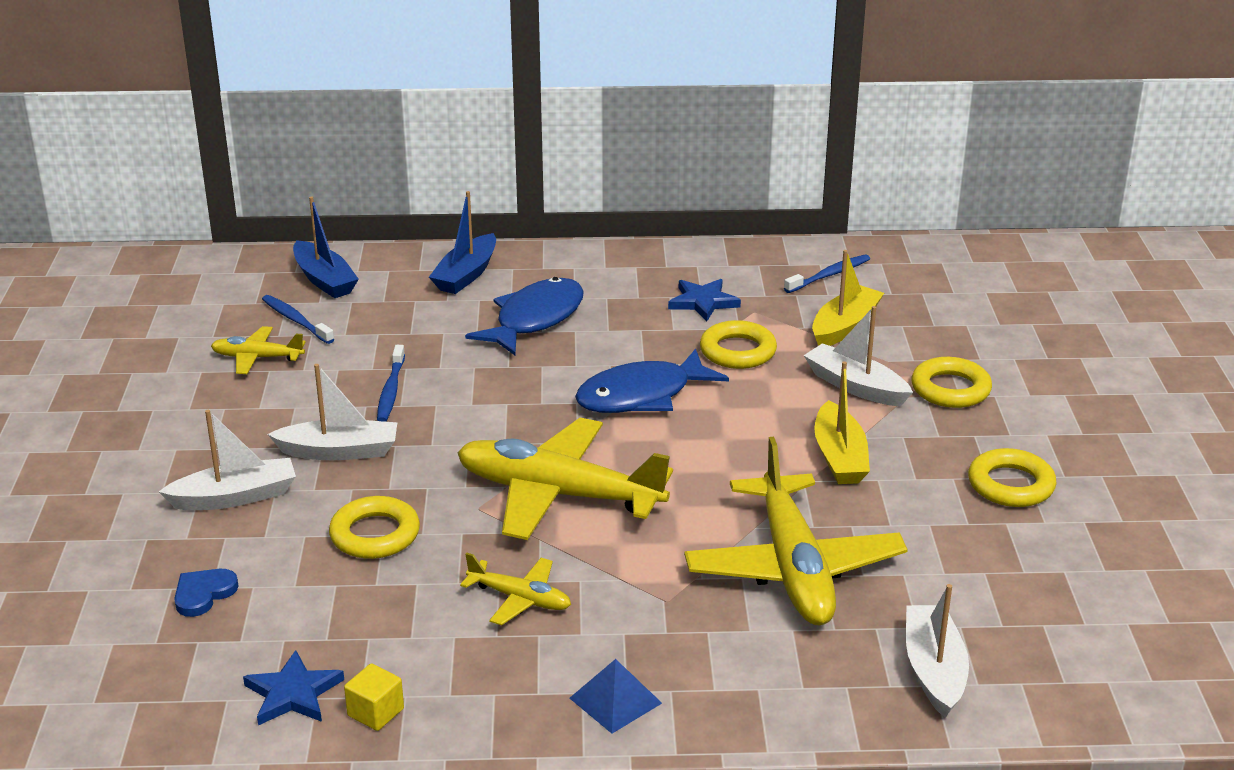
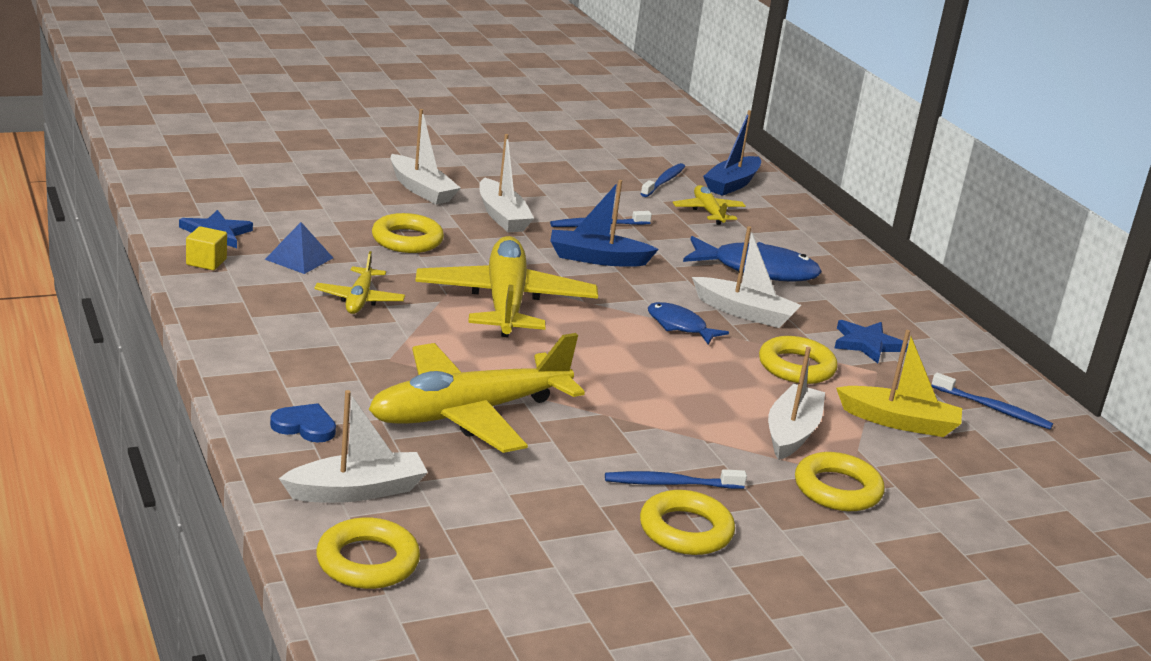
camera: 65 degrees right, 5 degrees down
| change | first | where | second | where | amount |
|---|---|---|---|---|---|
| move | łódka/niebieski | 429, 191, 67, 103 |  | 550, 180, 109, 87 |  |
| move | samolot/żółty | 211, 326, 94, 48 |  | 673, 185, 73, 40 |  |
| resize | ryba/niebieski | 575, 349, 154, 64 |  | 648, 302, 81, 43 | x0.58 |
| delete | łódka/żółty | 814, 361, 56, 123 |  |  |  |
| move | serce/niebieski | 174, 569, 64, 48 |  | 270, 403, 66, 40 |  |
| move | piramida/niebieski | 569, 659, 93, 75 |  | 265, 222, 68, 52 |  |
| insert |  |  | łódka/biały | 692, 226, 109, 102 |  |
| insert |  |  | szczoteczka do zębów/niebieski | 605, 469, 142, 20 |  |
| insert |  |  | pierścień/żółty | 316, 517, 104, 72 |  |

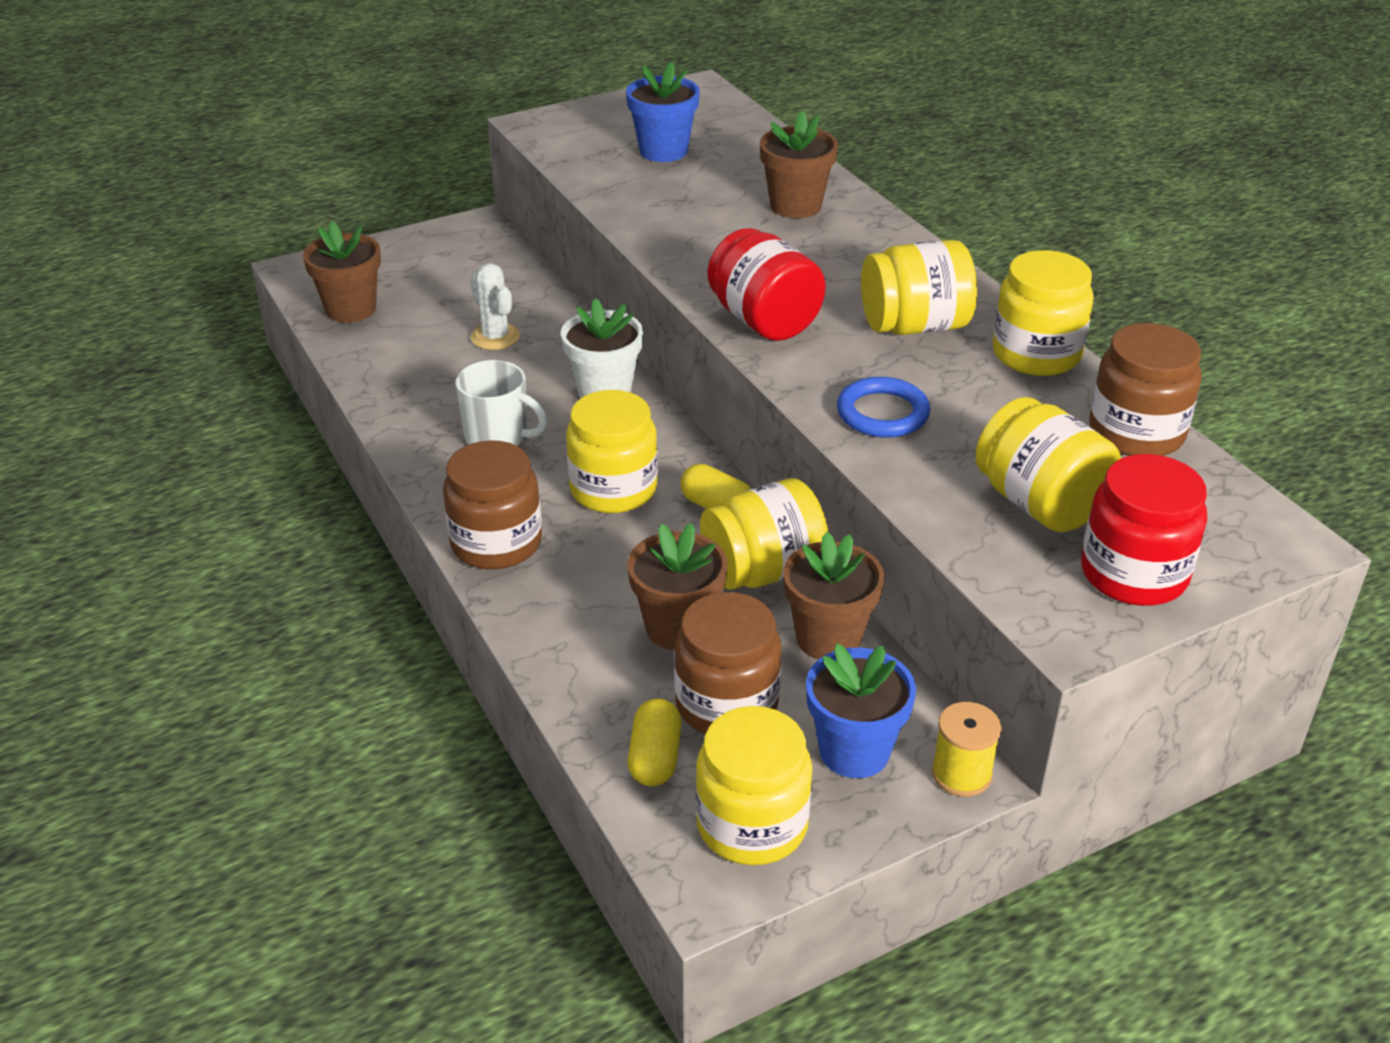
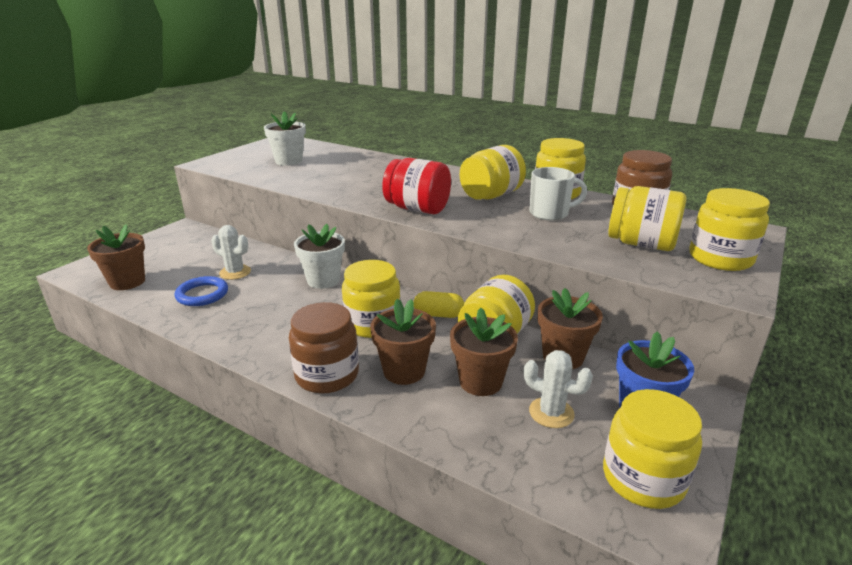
camera: 30 degrees left, 10 degrees down
| change | first | where | second | where | amount |
|---|---|---|---|---|---|
| recolor | doniczka/niebieski | 626, 62, 74, 100 | doniczka/biały | 264, 111, 42, 55 |  |
| move | doniczka/brązowy | 760, 111, 78, 107 |  | 370, 299, 66, 86 |  |
| move | kubek/biały | 455, 360, 93, 86 |  | 529, 167, 58, 54 |  |
| move | pierścień/niebieski | 837, 377, 93, 61 |  | 175, 276, 53, 30 |  |
| recolor | słoik/czerwony | 1081, 454, 126, 152 | słoik/żółty | 689, 188, 81, 83 |  |
| replace | słoik/brązowy | 674, 592, 108, 142 | kaktus/biały | 524, 350, 69, 78 |  |
| delete | kapsułka/żółty | 628, 699, 54, 87 |  |  |  |
| delete | szpulka/żółty | 931, 702, 70, 95 |  |  |  |

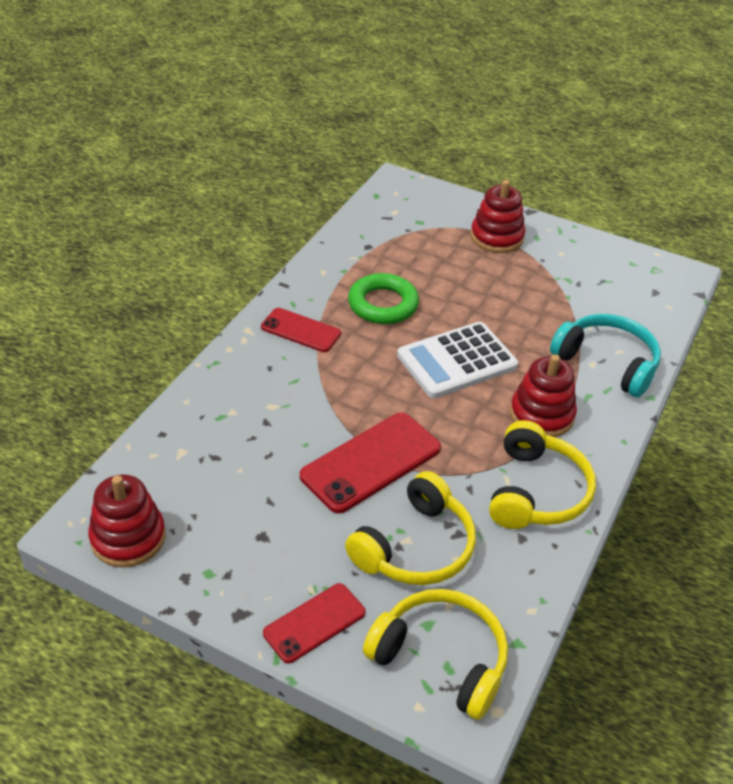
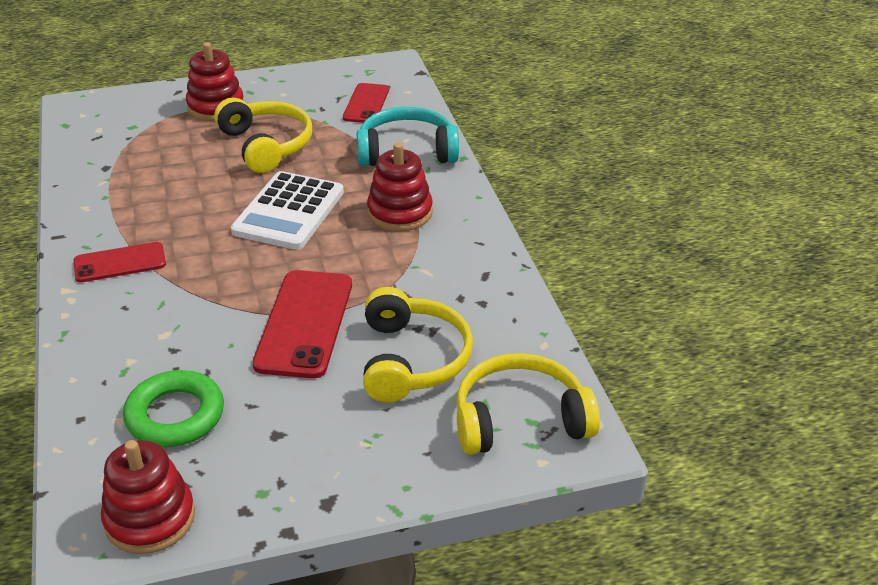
camera: 40 degrees left, 5 degrees down
| change | first | where | second | where | amount |
|---|---|---|---|---|---|
| move | pierścień/zielony | 348, 273, 71, 51 |  | 123, 370, 101, 77 |  |
| move | słuchawki/żółty | 489, 420, 107, 109 |  | 214, 98, 98, 75 |  |
| move | telefon/czerwony | 263, 583, 103, 81 |  | 343, 83, 46, 40 |  |

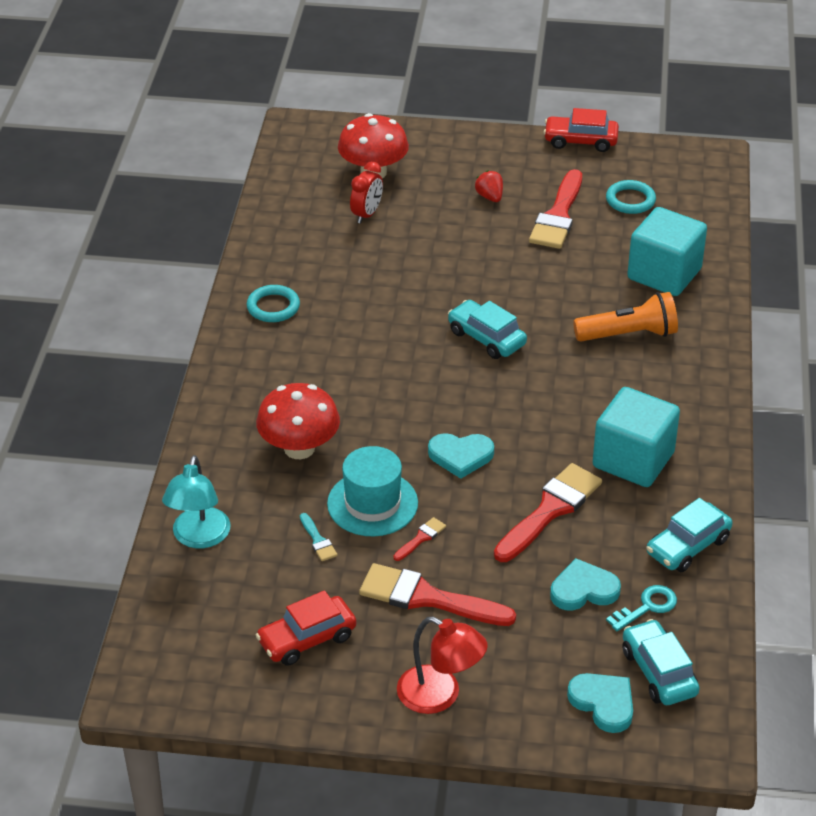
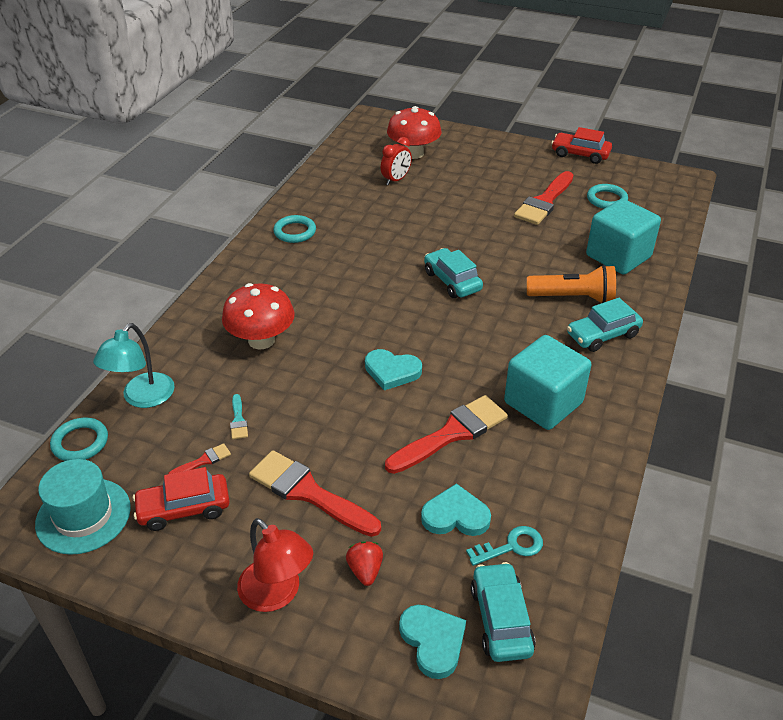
camera: 15 degrees right, 0 degrees up
| change | first | where | second | where | amount |
|---|---|---|---|---|---|
| move | truskawka/czerwony | 475, 170, 28, 32 |  | 346, 541, 37, 45 |  |
| move | kapelusz/turkusowy | 327, 446, 91, 90 |  | 35, 459, 96, 96 |  |
| move | samochód/turkusowy | 646, 498, 87, 74 |  | 567, 298, 76, 54 |  |
| move | pędzel/czerwony | 393, 517, 53, 44 |  | 168, 443, 63, 31 |  |
| insert |  |  | pierścień/turkusowy | 50, 418, 58, 43 |  |

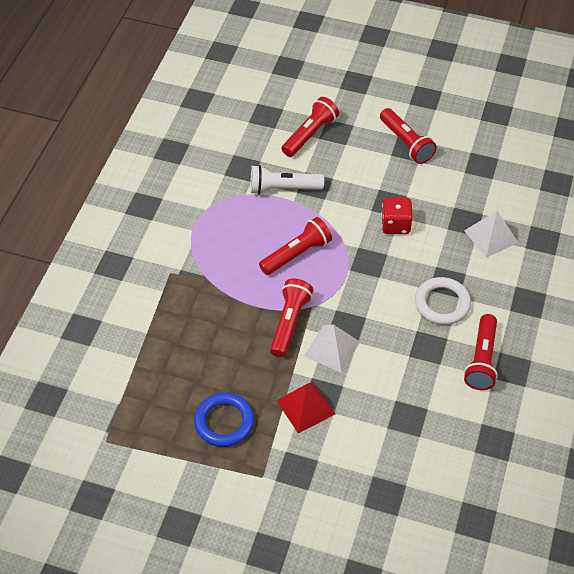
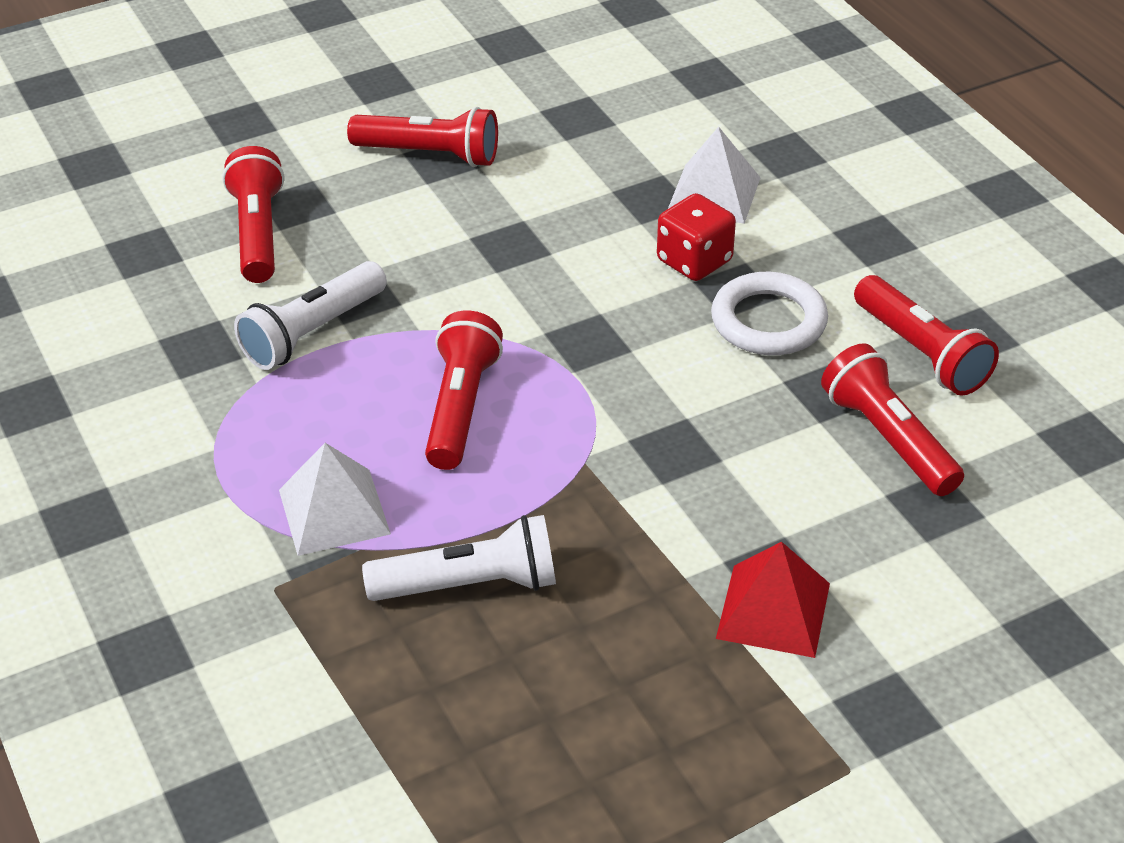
camera: 45 degrees left, 10 degrees down
| change | first | where | second | where | amount |
|---|---|---|---|---|---|
| move | kostka do gry/czerwony | 381, 197, 32, 37 |  | 657, 193, 79, 88 |  |
| move | latarka/czerwony | 270, 278, 43, 79 |  | 821, 343, 143, 153 |  |
| move | piramida/biały | 304, 324, 56, 49 |  | 279, 443, 112, 113 |  |
| delete | pierścień/niebieski | 194, 393, 60, 54 |  |  |  |
| insert |  |  | latarka/biały | 362, 515, 194, 86 |  |

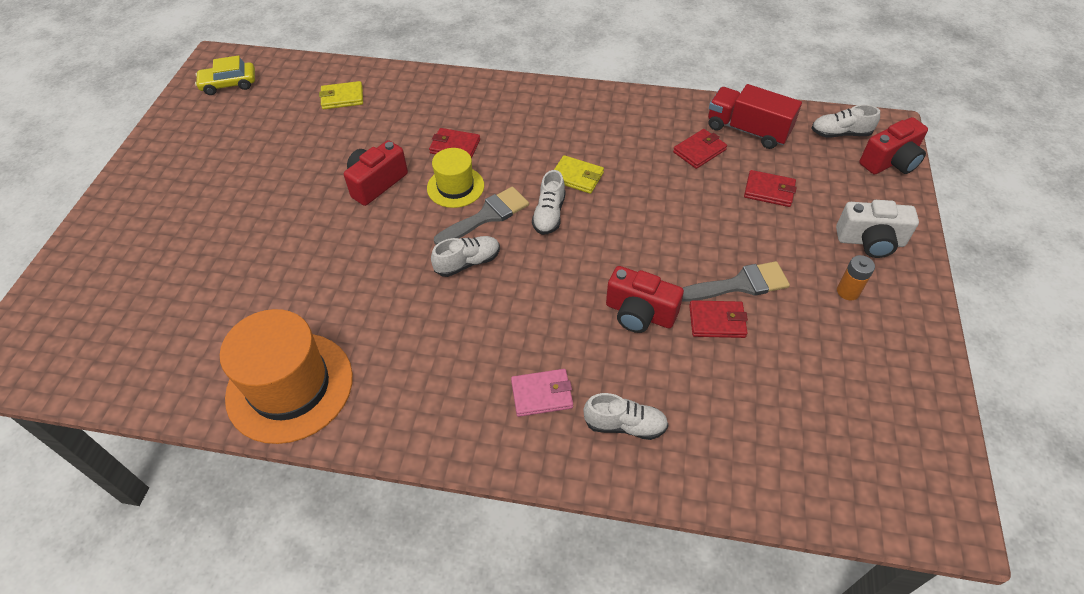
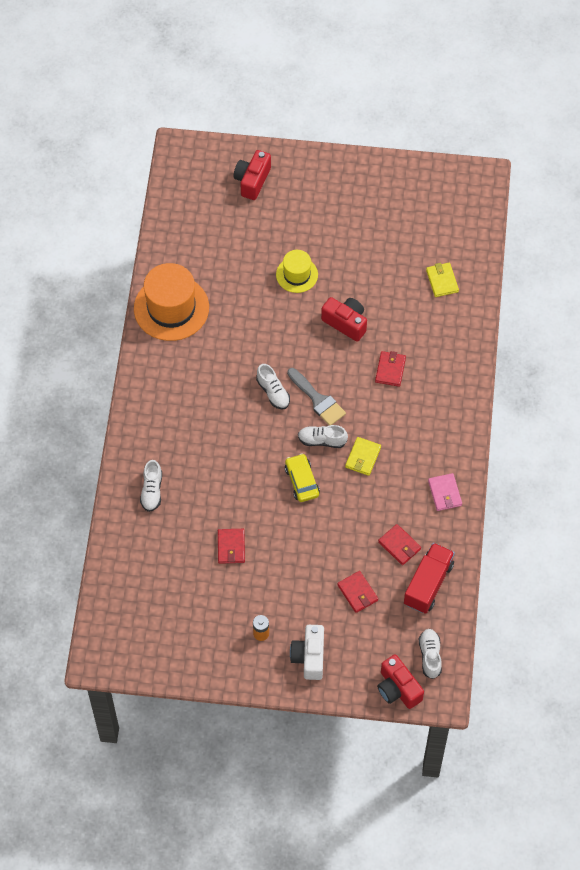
camera: 85 degrees right, 10 degrees up
| change | first | where | second | where | amount |
|---|---|---|---|---|---|
| move | samochód/żółty | 195, 55, 60, 40 |  | 285, 453, 35, 49 |  |
| move | kapelusz/żółty | 427, 148, 57, 60 |  | 276, 250, 42, 43 |  |
| rotate | portfel/czerwony | 744, 170, 53, 37 |  | 337, 571, 41, 42 | 45 degrees counterclockwise |
| delete | pędzel/szary | 682, 261, 108, 41 |  |  |  |
| move | aparat fotograficzny/czerwony | 606, 266, 78, 67 |  | 233, 150, 38, 50 |  |
| move | portfel/różowy | 511, 369, 62, 48 |  | 428, 473, 34, 38 |  |

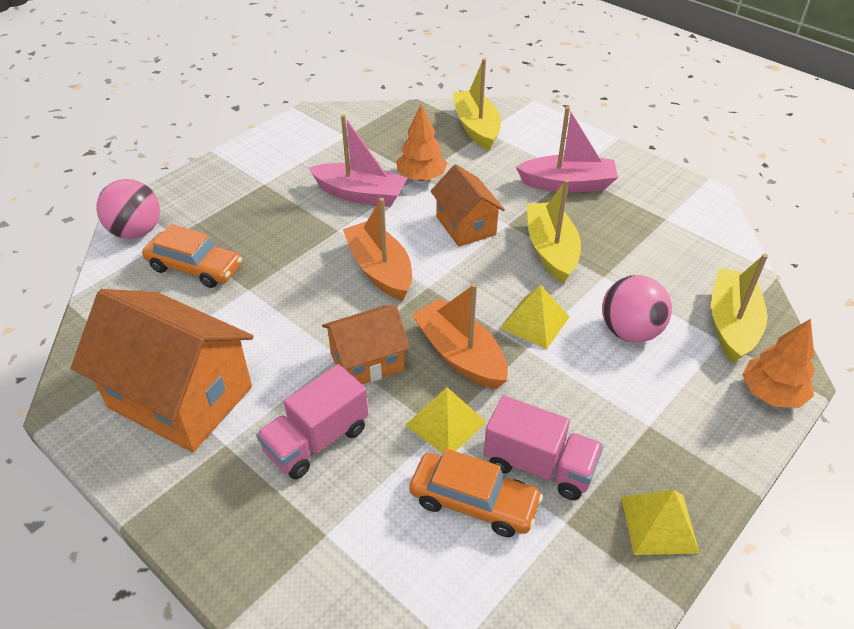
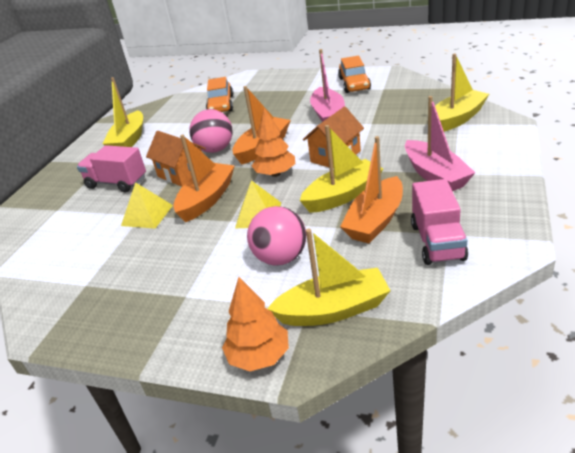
camera: 70 degrees right, 10 degrees down
| change | first | where | second | where | amount |
|---|---|---|---|---|---|
| move | drzewko/pomarańczowy | 396, 104, 51, 77 |  | 252, 108, 43, 69 |  |
| move | piłka/różowy | 96, 179, 64, 60 |  | 189, 109, 44, 44 |  |
| replace | domek/pomarańczowy | 71, 289, 183, 163 | łódka/żółty | 103, 77, 40, 70 |  |
| move | ciężarówka/różowy | 484, 396, 119, 104 |  | 411, 179, 57, 86 |  |
| move | samochód/pomarańczowy | 409, 449, 134, 88 |  | 338, 56, 33, 37 |  |
| delete | piramida/żółty | 621, 490, 79, 65 |  |  |  |
| insert |  |  | łódka/pomarańczowy | 340, 136, 63, 107 |  |

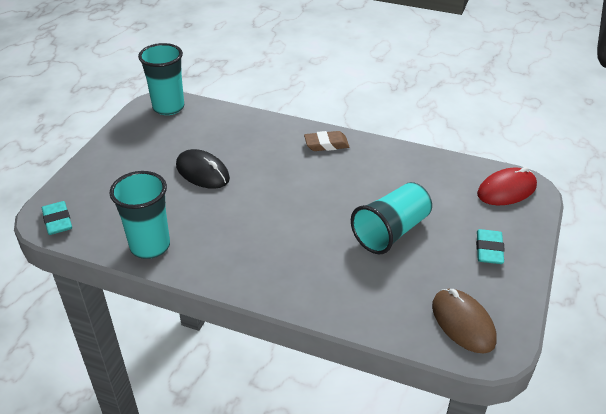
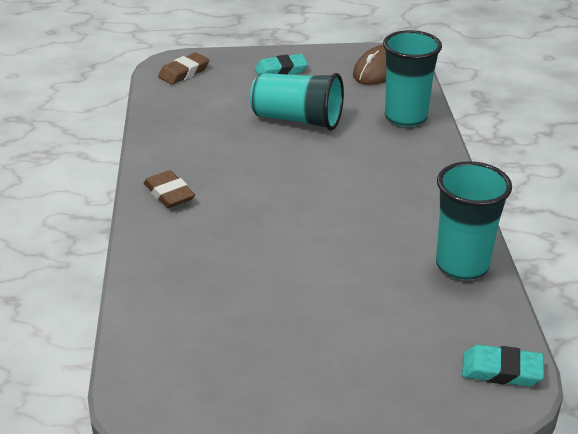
camera: 115 degrees left, 5 degrees down
| change | first | where | second | where | amount |
|---|---|---|---|---|---|
| move | szklanka/turkusowy | 138, 43, 46, 72 |  | 383, 30, 59, 97 |  |
| delete | myszka/czarny | 176, 149, 54, 40 |  |  |  |
| replace | myszka/czerwony | 477, 167, 60, 38 | gumka do mazania/brązowy | 158, 52, 51, 32 |  |
| rotate | gumka do mazania/turkusowy | 42, 201, 30, 34 |  | 462, 345, 82, 41 | 60 degrees clockwise |

